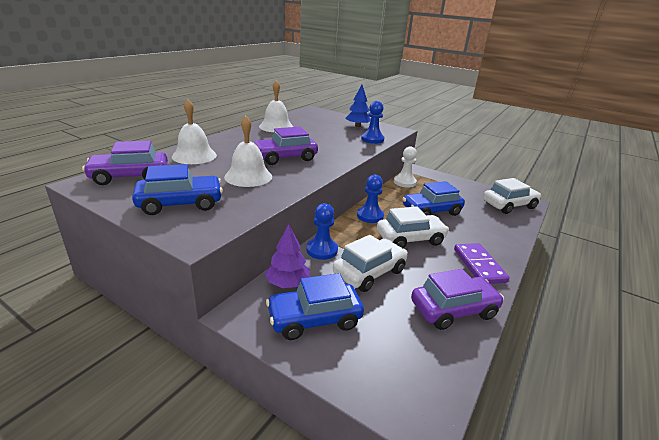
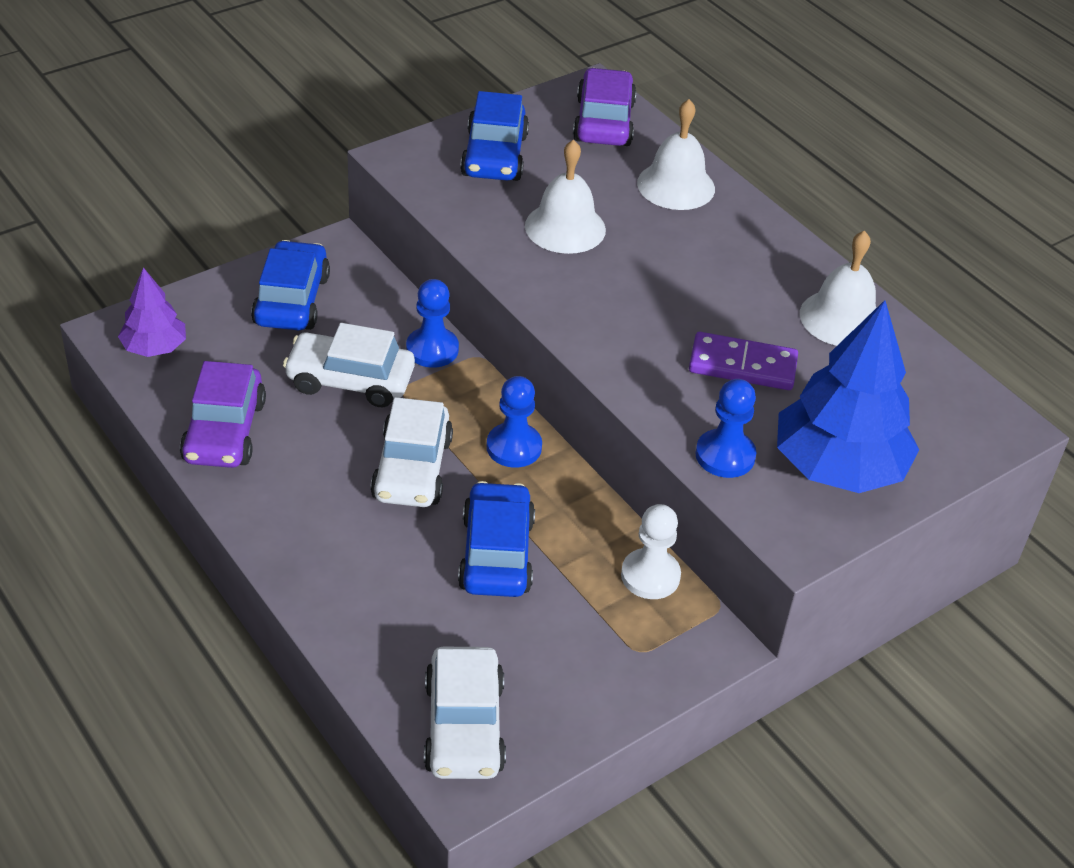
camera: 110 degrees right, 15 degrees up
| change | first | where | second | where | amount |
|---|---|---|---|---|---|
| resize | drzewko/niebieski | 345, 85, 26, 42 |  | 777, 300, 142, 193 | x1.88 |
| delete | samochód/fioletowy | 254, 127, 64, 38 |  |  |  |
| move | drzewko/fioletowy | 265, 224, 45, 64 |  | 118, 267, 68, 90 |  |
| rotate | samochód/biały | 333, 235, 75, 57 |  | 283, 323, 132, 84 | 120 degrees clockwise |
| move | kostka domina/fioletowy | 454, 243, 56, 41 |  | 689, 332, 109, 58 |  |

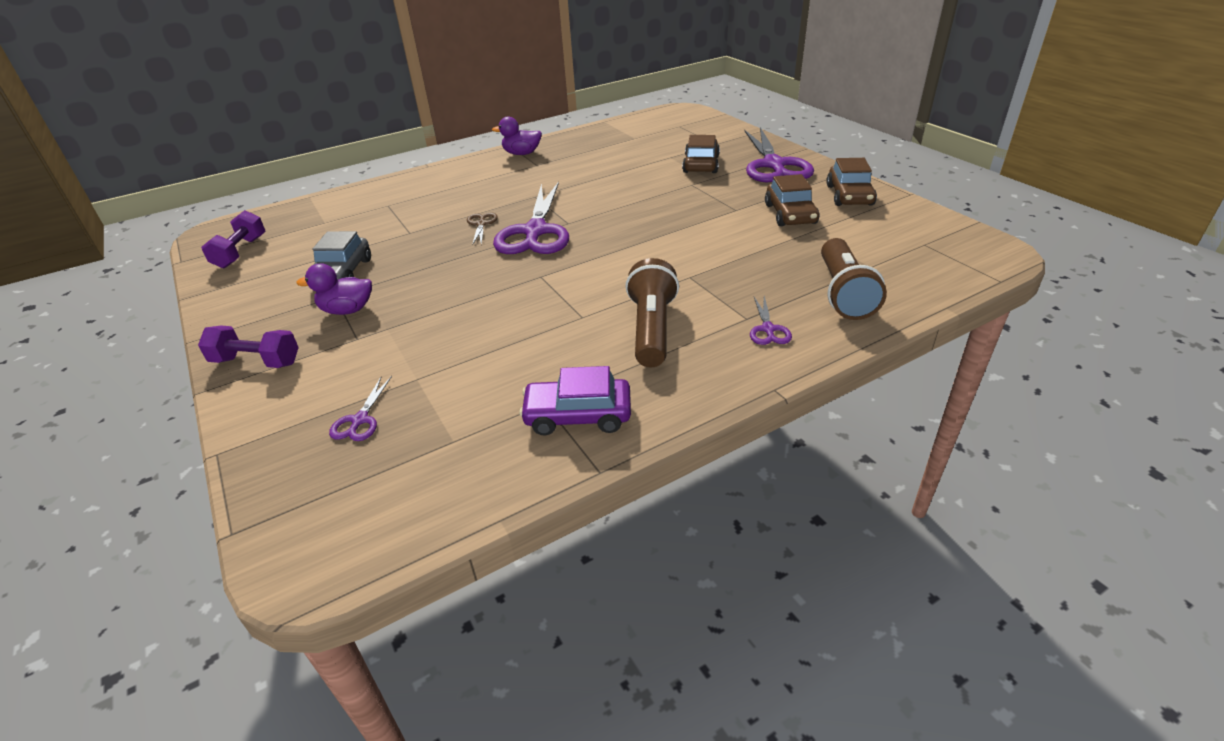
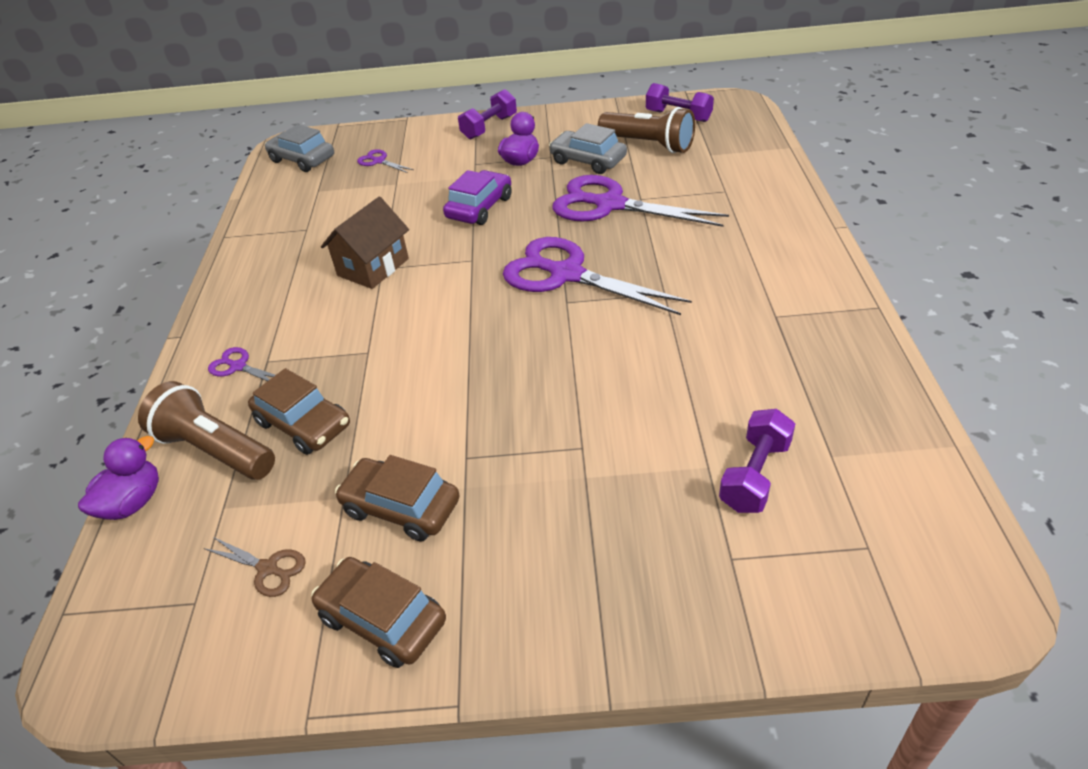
camera: 120 degrees right, 5 degrees up
| change | first | where | second | where | amount |
|---|---|---|---|---|---|
| move | kaczka/fioletowy | 492, 116, 50, 39 |  | 78, 436, 81, 84 |  |
| move | nożyczki/fioletowy | 744, 127, 70, 56 |  | 552, 175, 177, 52 |  |
| move | samochód/brązowy | 682, 135, 38, 38 |  | 248, 368, 102, 87 |  |
| move | nożyczki/brązowy | 467, 213, 31, 32 |  | 204, 537, 102, 60 |  |
| move | latarka/brązowy | 625, 258, 54, 109 |  | 598, 107, 97, 46 |  |
| move | samochód/fioletowy | 519, 366, 112, 69 |  | 443, 170, 69, 55 |  |
| insert |  |  | samochód/szary | 265, 124, 69, 48 |  |
| insert |  |  | domek/brązowy | 321, 197, 88, 92 |  |
| insert |  |  | hantel/fioletowy | 719, 409, 76, 104 |  |

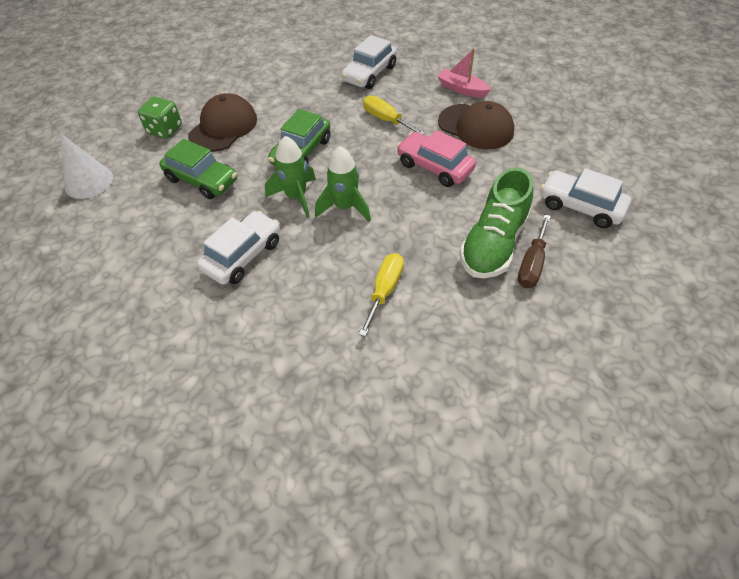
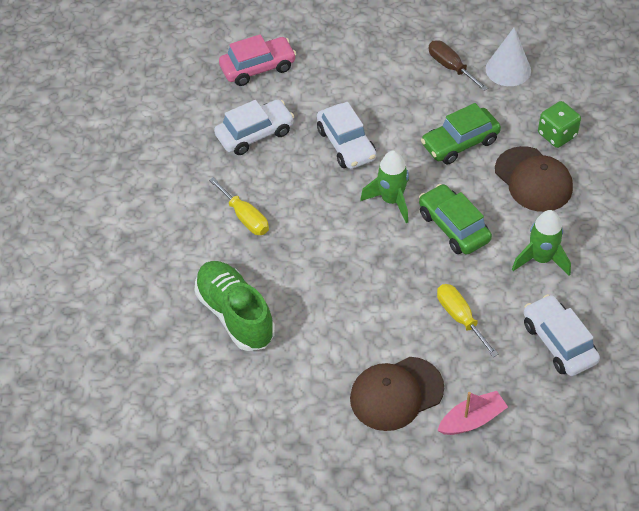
camera: 120 degrees right, 0 degrees up
| change | first | where | second | where | amount |
|---|---|---|---|---|---|
| rotate | śrubokręt/żółty | 363, 95, 62, 39 |  | 437, 284, 61, 73 | 105 degrees counterclockwise |
| move | samochód/różowy | 396, 130, 80, 57 |  | 219, 34, 77, 52 |  |
| move | rakieta/zielony | 315, 146, 56, 76 |  | 512, 210, 59, 66 |  |
| move | samochód/biały | 540, 168, 91, 60 |  | 214, 99, 80, 56 |  |
| move | śrubokręt/brązowy | 518, 214, 33, 74 |  | 429, 41, 59, 50 |  |

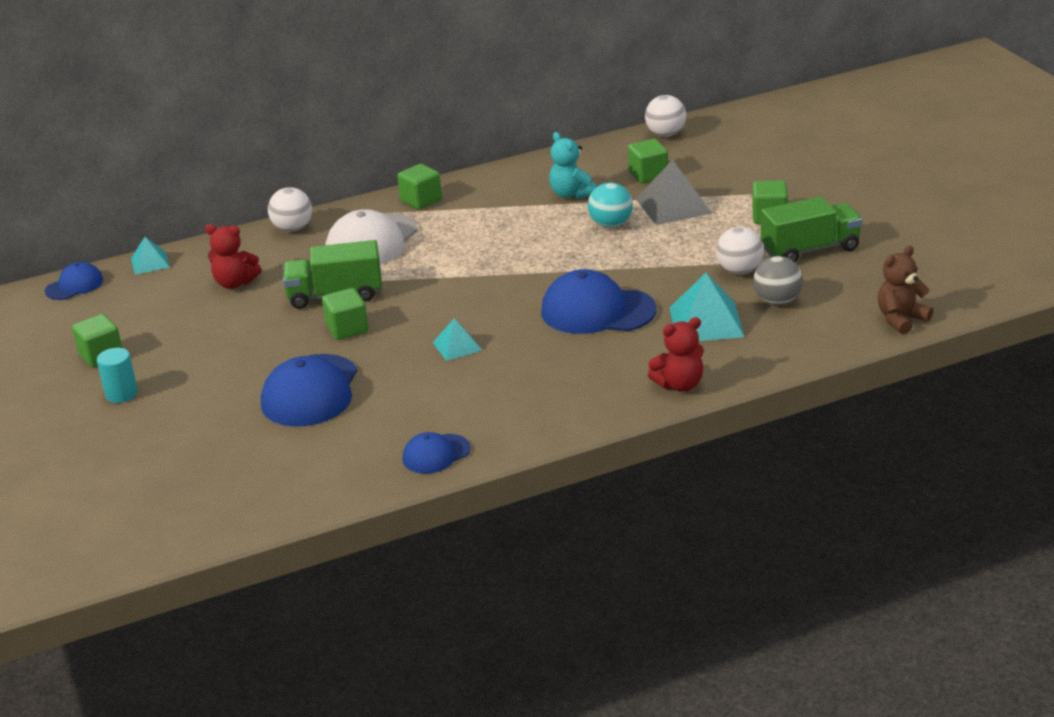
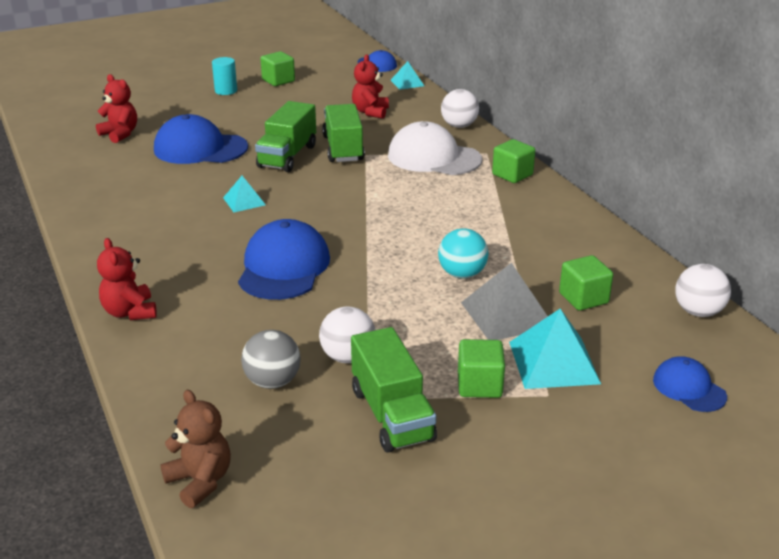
camera: 85 degrees right, 0 degrees up
| change | first | where | second | where | amount |
|---|---|---|---|---|---|
| delete | miś/turkusowy | 549, 132, 47, 67 |  |  |  |
| move | piramida/turkusowy | 670, 273, 75, 68 |  | 509, 309, 92, 80 |  |
| replace | sześcian/zielony | 322, 288, 47, 52 | ciężarówka/zielony | 255, 101, 61, 71 |  |
| move | czapka/niebieski | 403, 432, 68, 42 |  | 653, 356, 74, 56 |  |
| insert |  |  | miś/czerwony | 96, 74, 41, 69 |  |

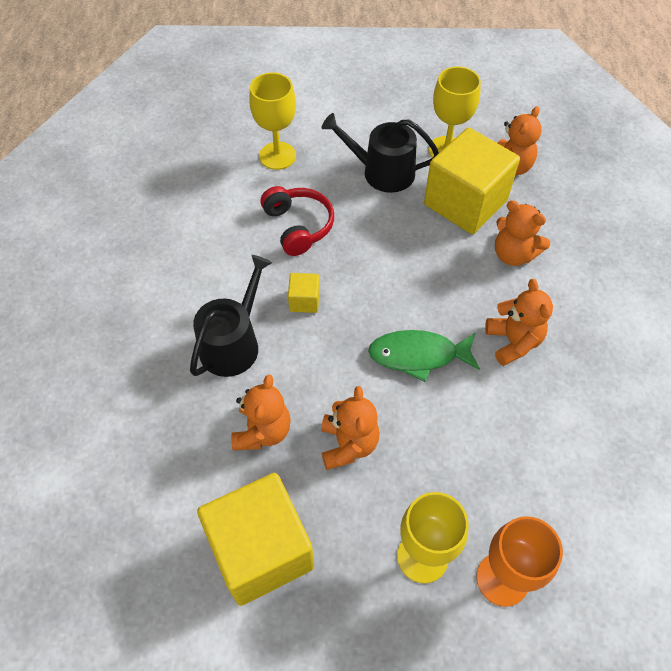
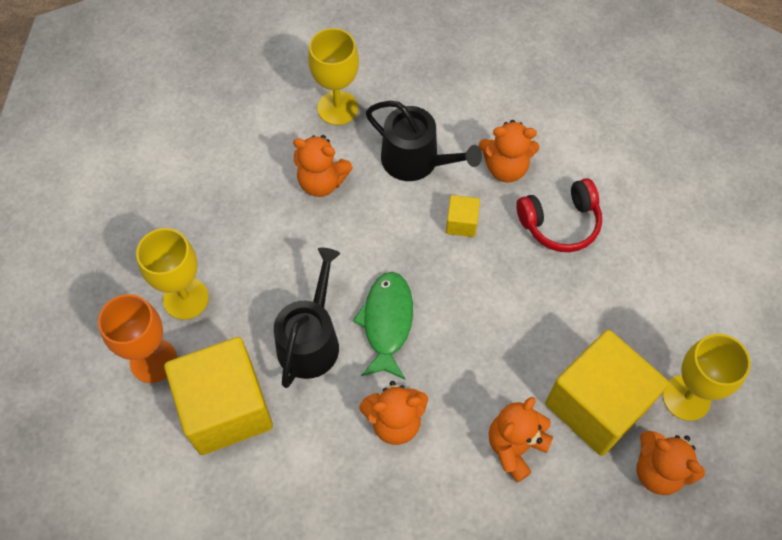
camera: 95 degrees right, 5 degrees up
| change | first | where | second | where | amount |
|---|---|---|---|---|---|
| move | kielich/żółty | 249, 72, 47, 98 |  | 308, 28, 51, 97 |  |
| move | konewka/czarny | 321, 113, 118, 80 |  | 274, 248, 66, 140 |  |
| move | miś/pomarańczowy | 321, 386, 59, 84 |  | 479, 120, 60, 63 |  |
| move | sześcian/żółty | 197, 473, 117, 133 |  | 164, 337, 109, 118 |  |

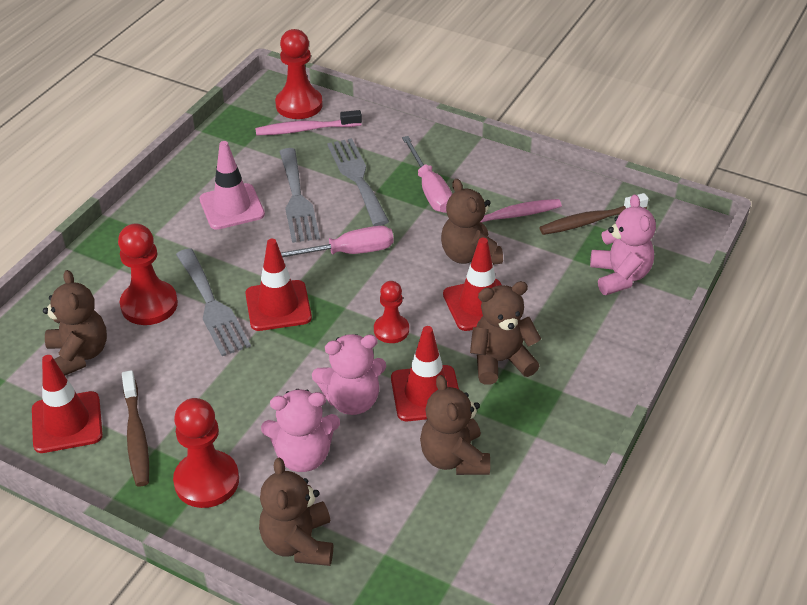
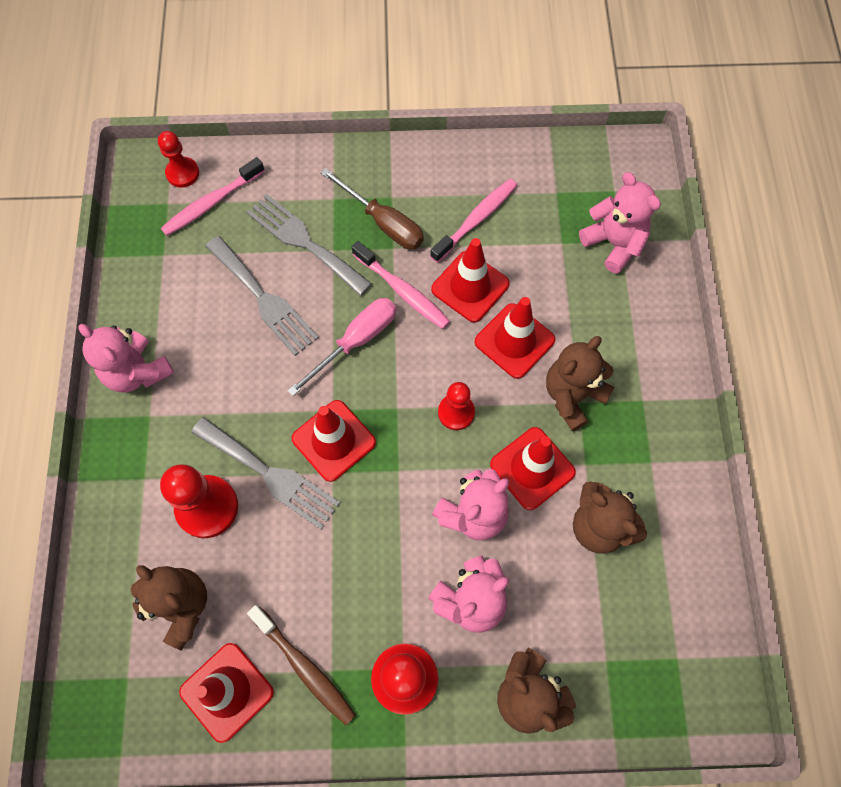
camera: 30 degrees left, 25 degrees up
| change | first | where | second | where | amount |
|---|---|---|---|---|---|
| resize | pionek/czerwony | 275, 29, 48, 90 |  | 158, 131, 41, 57 | x0.62 |
| recolor | śrubokręt/różowy | 402, 136, 50, 77 | śrubokręt/brązowy | 321, 168, 103, 81 |  |
| delete | pachołek/różowy | 199, 141, 66, 89 |  |  |  |
| replace | miś/brązowy | 441, 179, 62, 86 | pachołek/czerwony | 431, 238, 79, 84 |  |
| delete | szczoteczka do zębów/brązowy | 539, 193, 110, 42 |  |  |  |
| insert |  |  | szczoteczka do zębów/różowy | 352, 241, 98, 88 |  |
| insert |  |  | miś/różowy | 78, 324, 96, 68 |  |

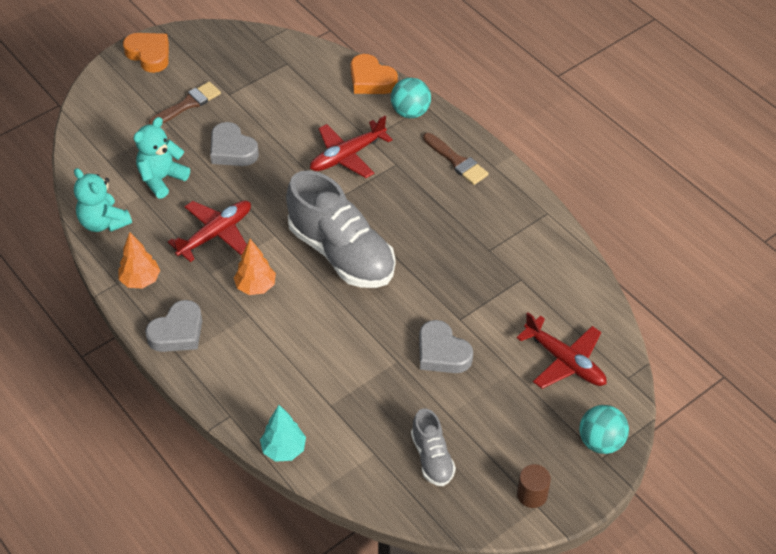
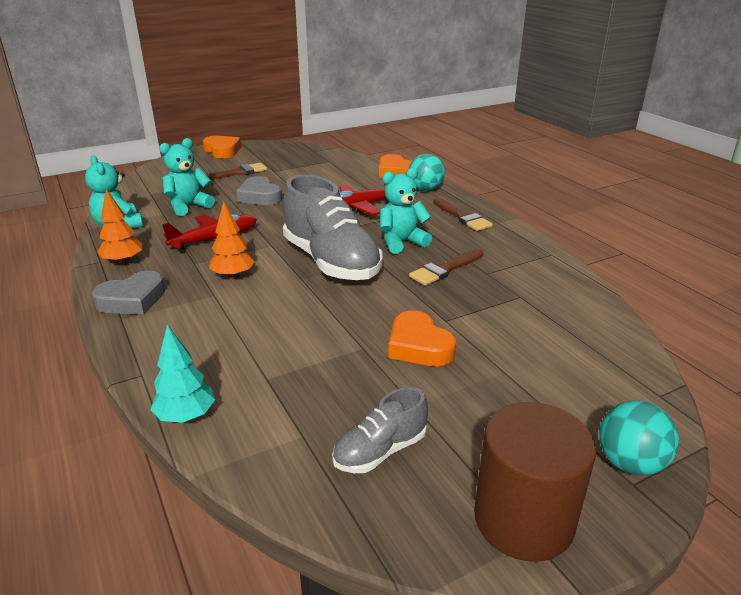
camera: 10 degrees right, 20 degrees down
| change | first | where | second | where | amount |
|---|---|---|---|---|---|
| delete | samolot/czerwony | 517, 312, 90, 77 |  |  |  |
| recolor | serce/szary | 419, 320, 54, 53 | serce/pomarańczowy | 388, 310, 68, 56 |  |
| rotate | but/szary | 411, 408, 45, 78 |  | 332, 387, 96, 86 | 60 degrees clockwise |
| resize | walec/brązowy | 517, 464, 34, 44 |  | 474, 402, 122, 160 | x2.05 |
| insert |  |  | miś/turkusowy | 380, 168, 52, 86 |  |
| insert |  |  | pędzel/brązowy | 409, 249, 74, 36 |  |

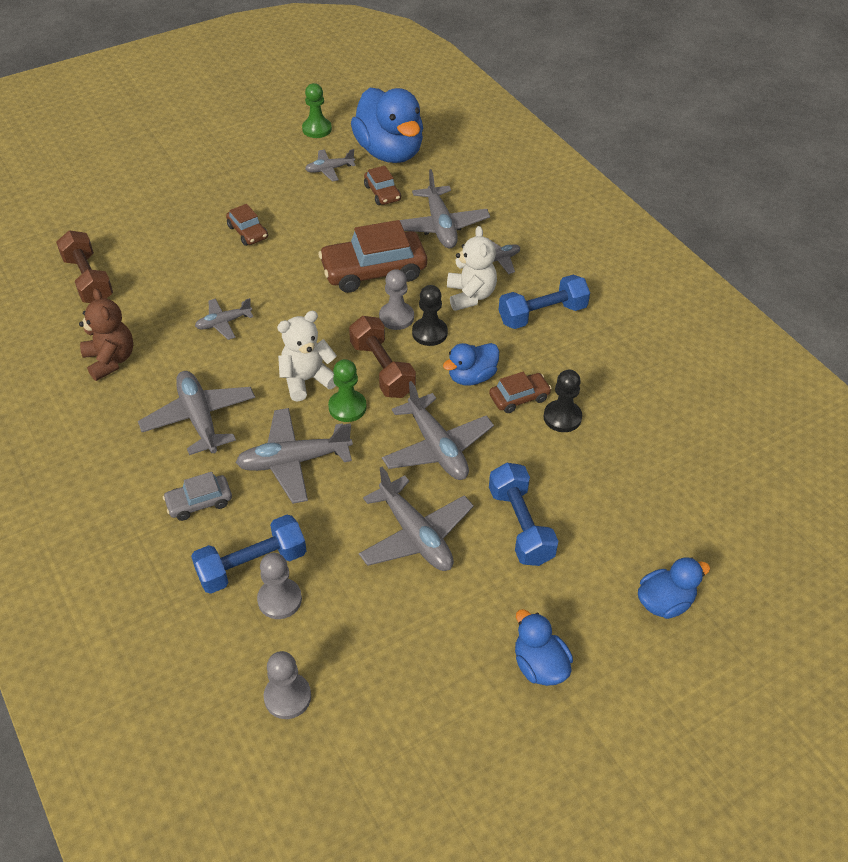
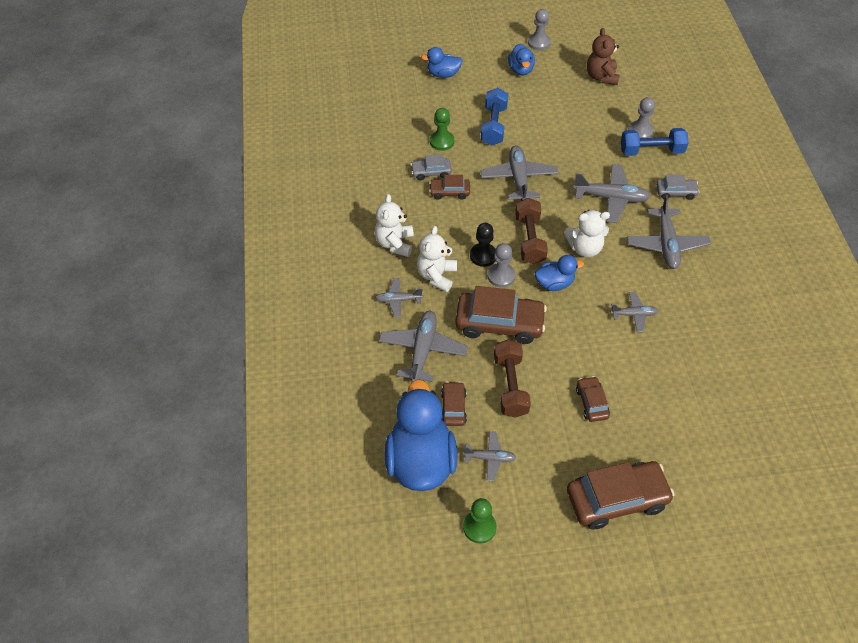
camera: 155 degrees left, 5 degrees up
| change | first | where | second | where | amount |
|---|---|---|---|---|---|
| move | hantel/brązowy | 56, 230, 57, 73 |  | 494, 340, 37, 78 |  |
| replace | hantel/niebieski | 499, 275, 91, 54 | miś/biały | 375, 194, 39, 63 |  |
| move | miś/brązowy | 79, 289, 54, 92 |  | 587, 28, 33, 57 |  |
| move | kaczka/niebieski | 443, 343, 56, 43 |  | 535, 255, 49, 36 |  |
| move | pionek/zielony | 328, 359, 39, 63 |  | 430, 108, 24, 43 |  |
| replace | pionek/czarny | 543, 369, 39, 63 | samochód/szary | 410, 154, 42, 26 |  |
| delete | samolot/szary | 359, 467, 115, 104 |  |  |  |
| move | pionek/szary | 263, 651, 48, 68 |  | 528, 9, 23, 41 |  |
| insert |  |  | samochód/brązowy | 567, 461, 107, 69 |  |

